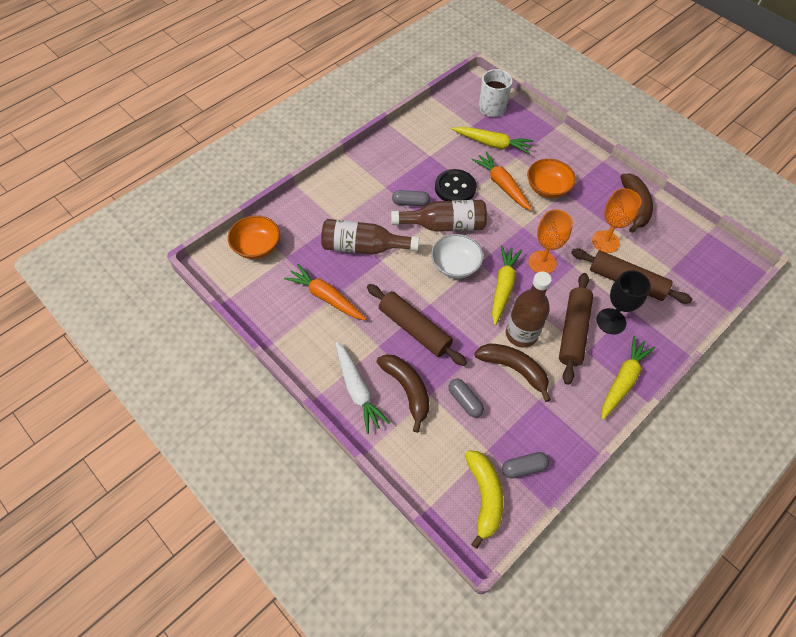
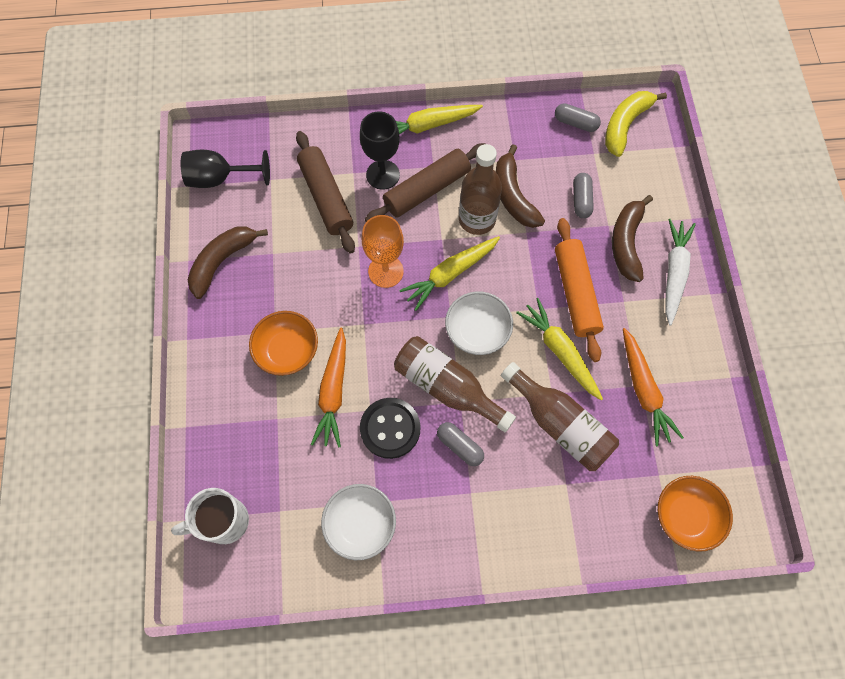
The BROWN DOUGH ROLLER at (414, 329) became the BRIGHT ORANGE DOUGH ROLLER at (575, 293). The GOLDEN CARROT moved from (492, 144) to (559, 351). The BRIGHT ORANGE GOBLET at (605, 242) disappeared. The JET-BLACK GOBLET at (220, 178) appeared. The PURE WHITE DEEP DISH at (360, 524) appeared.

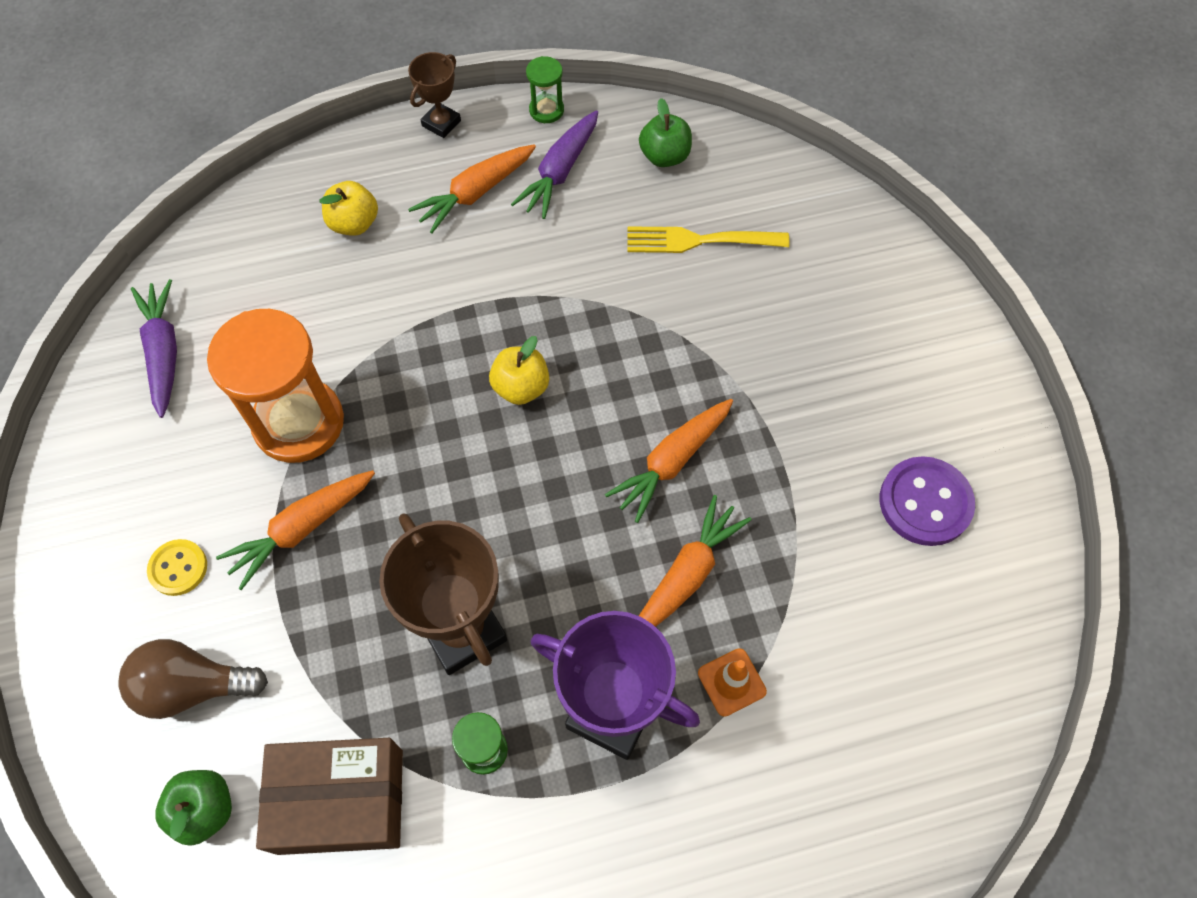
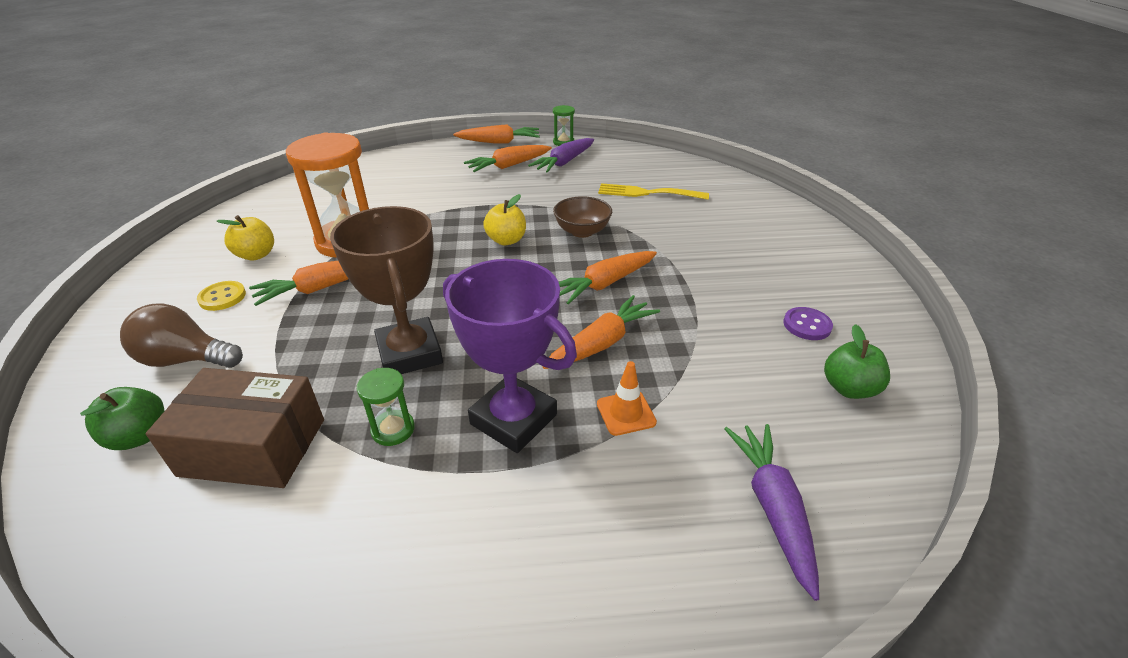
The PURPLE CARROT moved from (163, 352) to (772, 508). The GOLDEN TOY APPLE moved from (354, 223) to (256, 255). The BROWN AWARD CUP at (441, 123) was replaced by the BRIGHT ORANGE CARROT at (499, 142). The LEAF-GREEN TOY APPLE moved from (664, 156) to (849, 388). The PURPLE SHIRT BUTTON at (925, 502) changed to 0.60 times the size. The BROWN DEEP DISH at (582, 231) appeared.

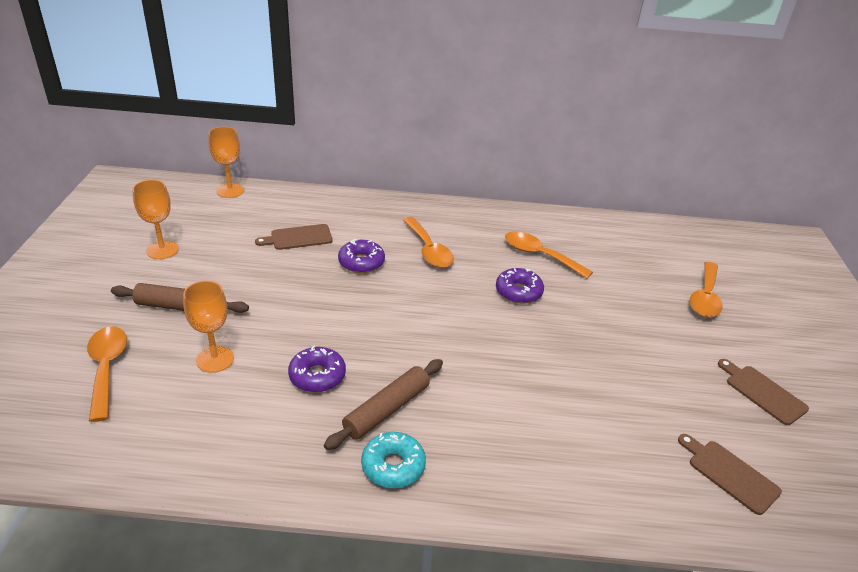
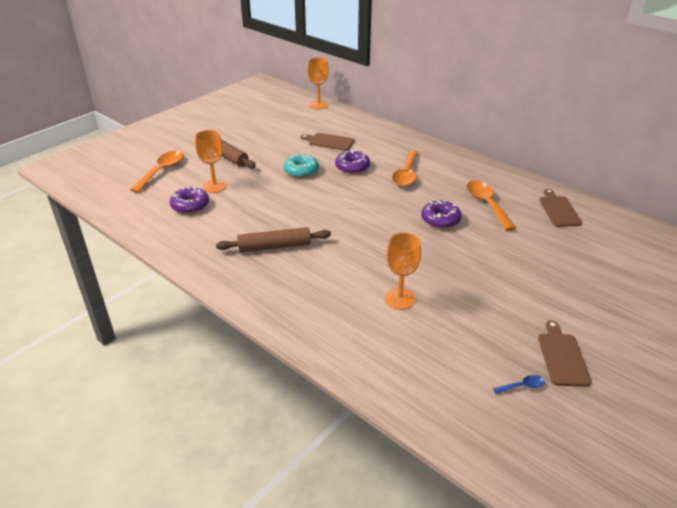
The BRIGHT ORANGE GOBLET moved from (162, 250) to (399, 299). The PURPLE DOUGHNUT moved from (317, 376) to (190, 205). The AQUA DOUGHNUT moved from (393, 466) to (301, 171). The BROWN BREAD BOARD moved from (730, 474) to (558, 210). The BRIGHT ORANGE TABLESPOON at (705, 297) disappeared. The ROYAL BLUE TABLESPOON at (522, 386) appeared.

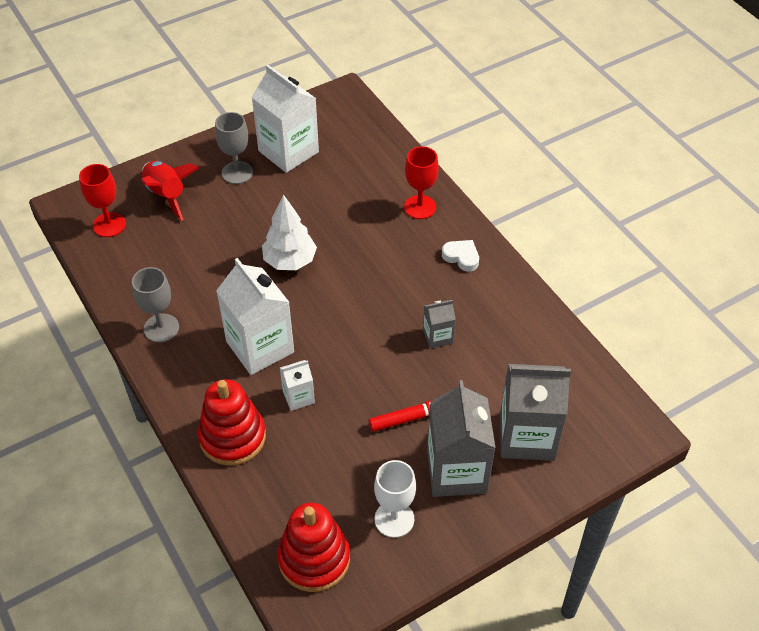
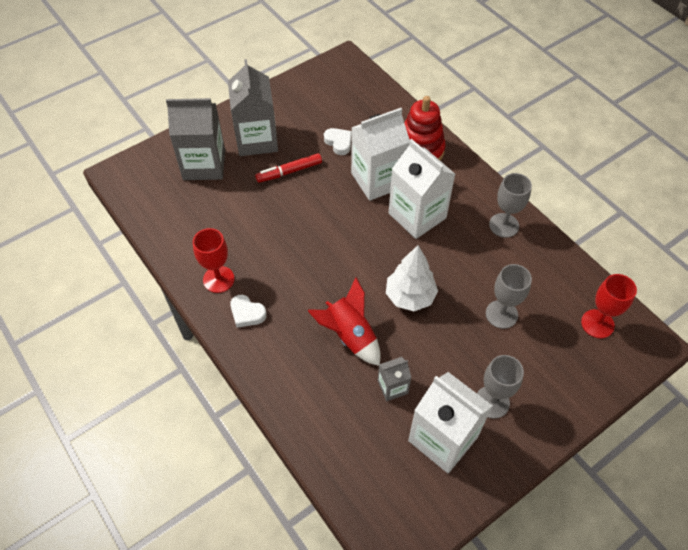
The CRIMSON SPACESHIP moved from (167, 195) to (350, 335). The CRIMSON STACKING TOY at (314, 559) disappeared. The PURE WHITE JUICE CARTON at (298, 397) changed to 2.04 times the size. The PURE WHITE GOBLET at (394, 519) disappeared. The CRIMSON GOBLET moved from (420, 207) to (218, 279). The GRAY JUICE CARTON moved from (438, 336) to (392, 387). The PURE WHITE HEART SHAPE at (339, 143) appeared. The GRAY GOBLET at (501, 314) appeared.

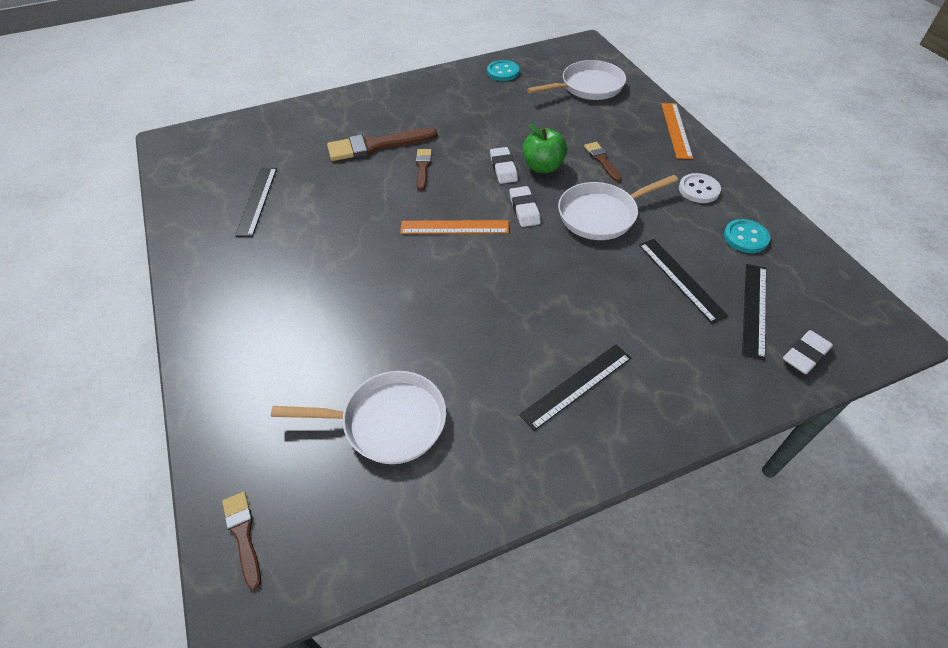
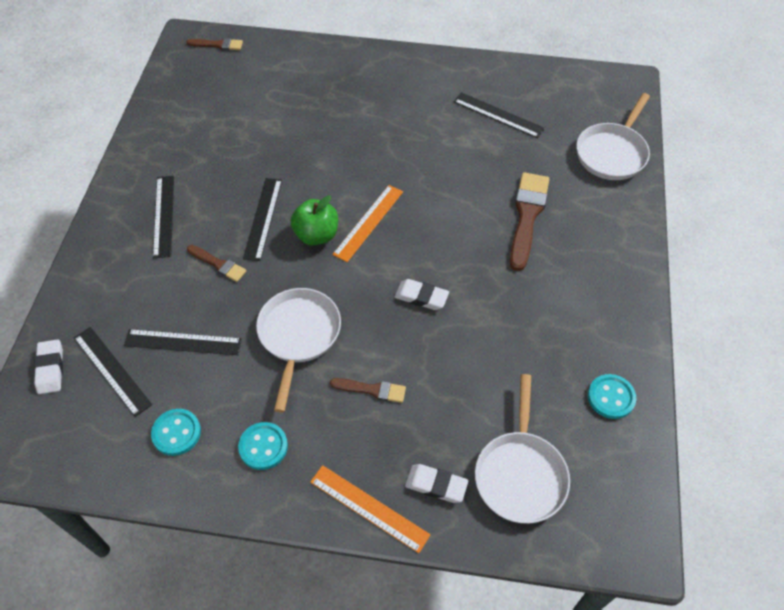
The PURE WHITE SKILLET moved from (387, 422) to (612, 153). The BROWN PAINTBRUSH moved from (423, 167) to (218, 264). The PURE WHITE GUM ERASER moved from (524, 209) to (436, 485). The LEAF-GREEN TOY APPLE moved from (543, 167) to (316, 235). The PURE WHITE SHIRT BUTTON at (699, 190) became the AQUA SHIRT BUTTON at (263, 447). The JET-BLACK RULER at (263, 218) appeared.

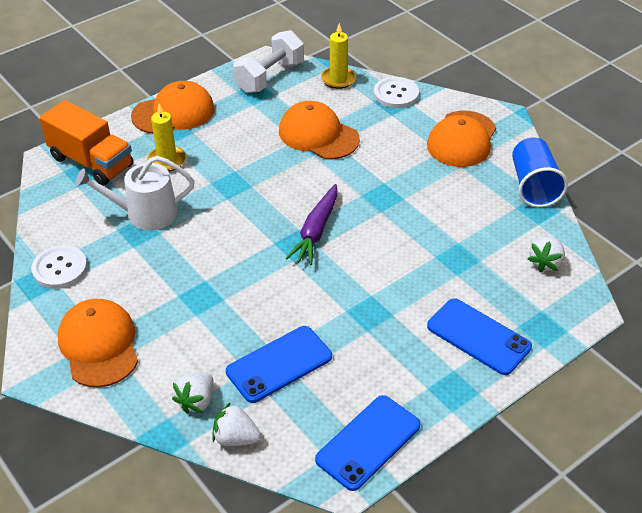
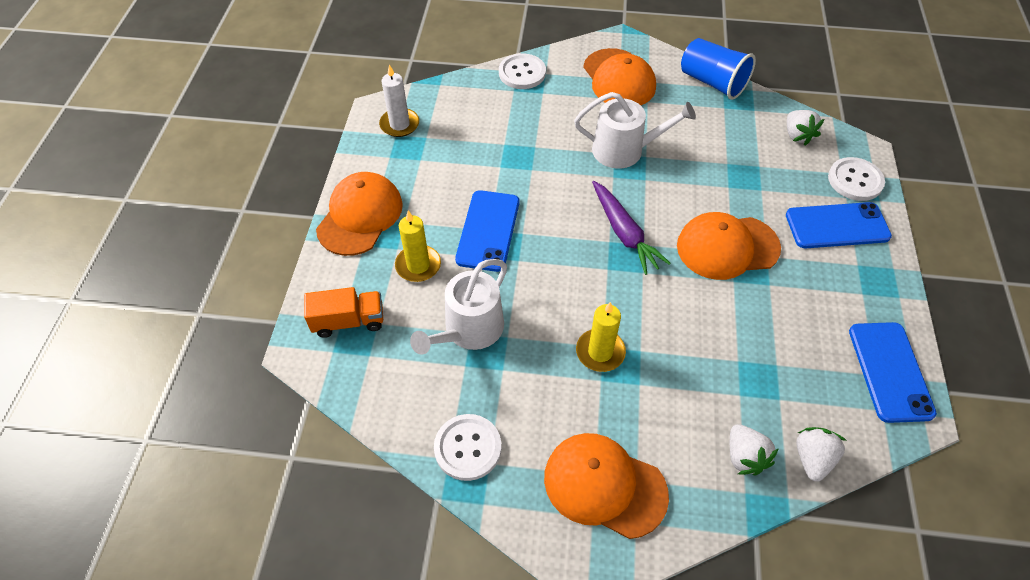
The BRIGHT ORANGE TOY TRUCK at (91, 162) changed to 0.65 times the size. The PURE WHITE STRAWBERRY at (235, 438) turned 135 degrees clockwise. The ROYAL BLUE SMARTPHONE moved from (279, 364) to (488, 230). The PURE WHITE HAND WEIGHT at (269, 77) was replaced by the PURE WHITE WAX CANDLE at (399, 124). The BRIGHT ORANGE PEAKED CAP moved from (318, 135) to (727, 247). The GOLDEN WAX CANDLE moved from (338, 79) to (600, 352). The PURE WHITE WATERING POT at (624, 150) appeared. The PURE WHITE SHIRT BUTTON at (855, 180) appeared.

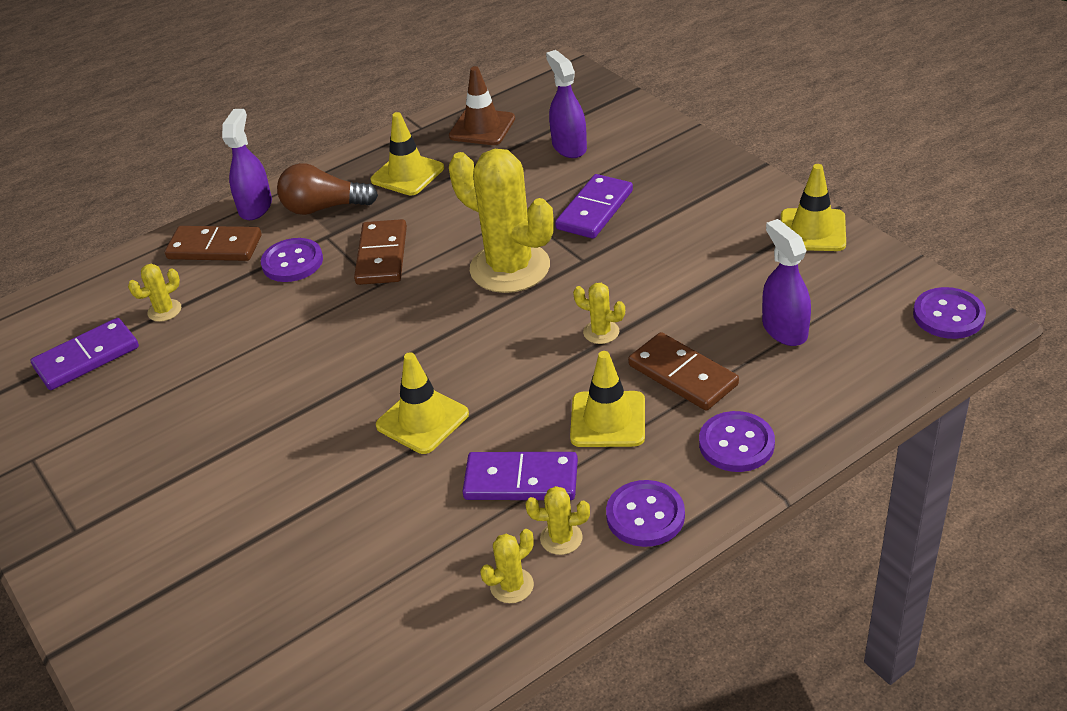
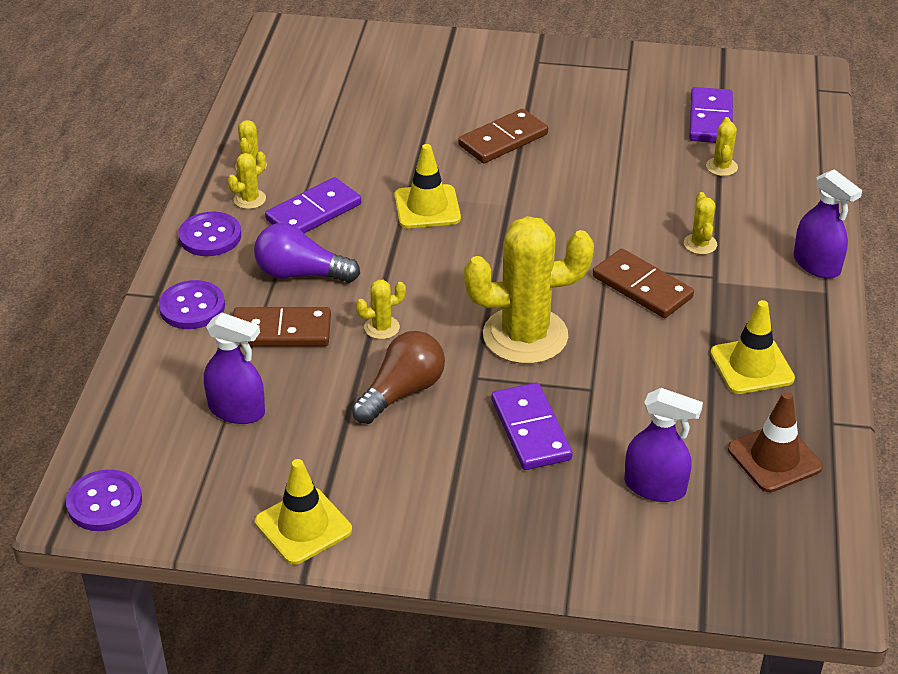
The BROWN DOMINO moved from (215, 247) to (503, 140). The PURPLE SHIRT BUTTON at (292, 262) was replaced by the GOLDEN PRICKLY PLANT at (700, 244). The BROWN LIGHTBULB moved from (324, 208) to (402, 392). The GOLDEN TRAFFIC CONE at (608, 419) was replaced by the PURPLE LIGHTBULB at (300, 274).

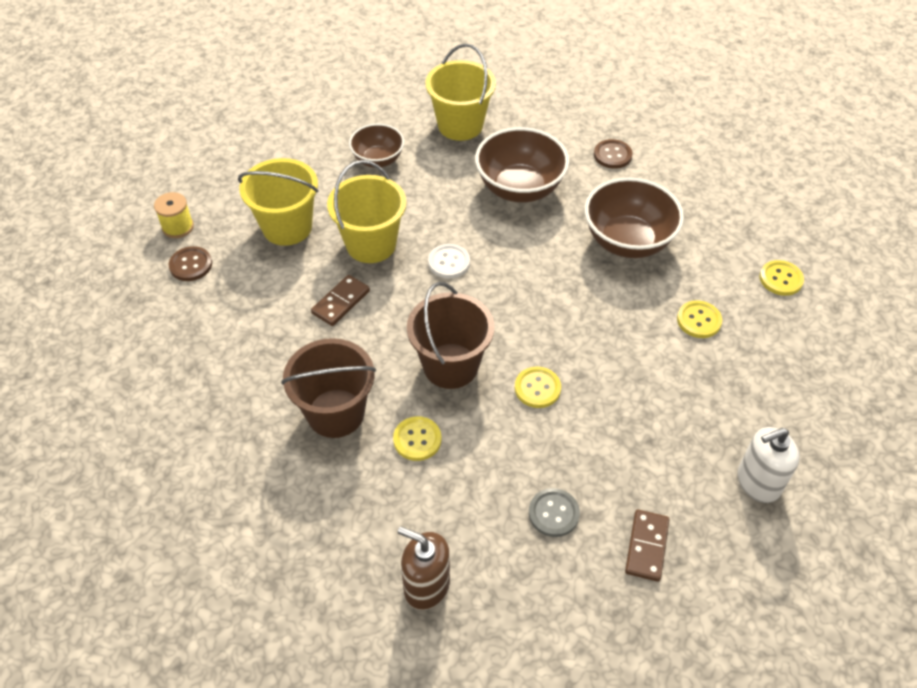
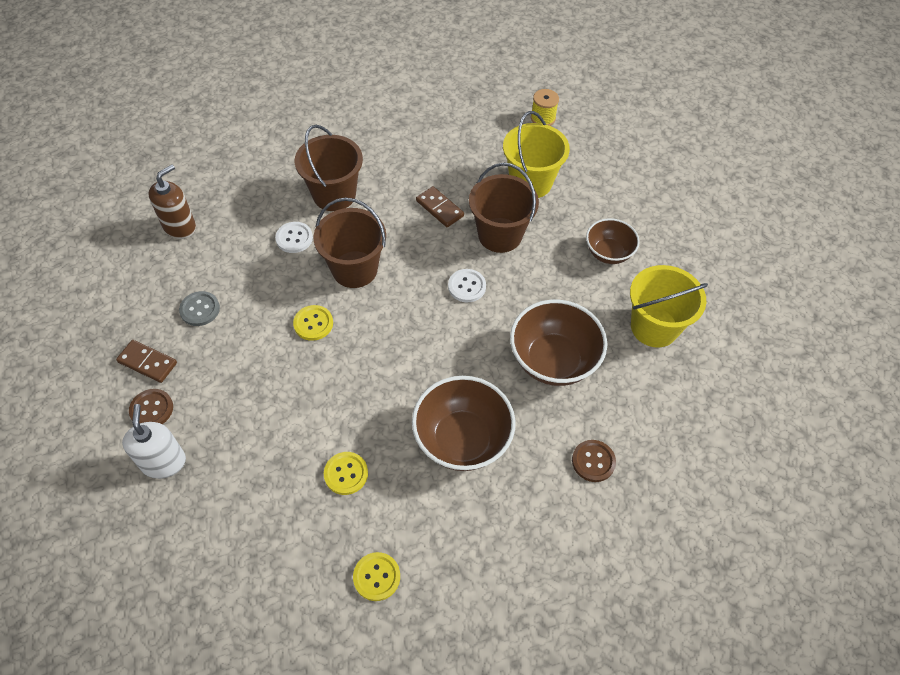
The BROWN SHIRT BUTTON moved from (191, 265) to (151, 409). The GOLDEN SAND BUCKET at (371, 244) became the BROWN SAND BUCKET at (500, 235). The GOLDEN SHIRT BUTTON at (417, 439) became the PURE WHITE SHIRT BUTTON at (294, 238).

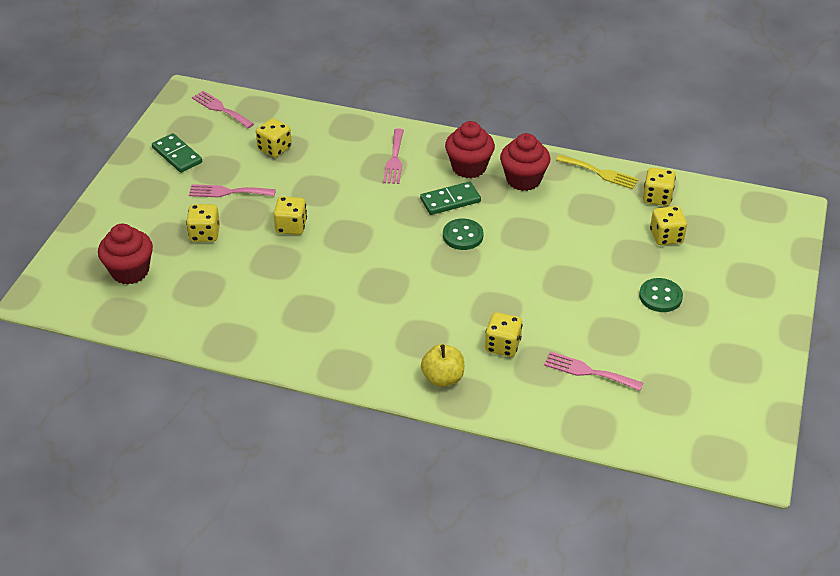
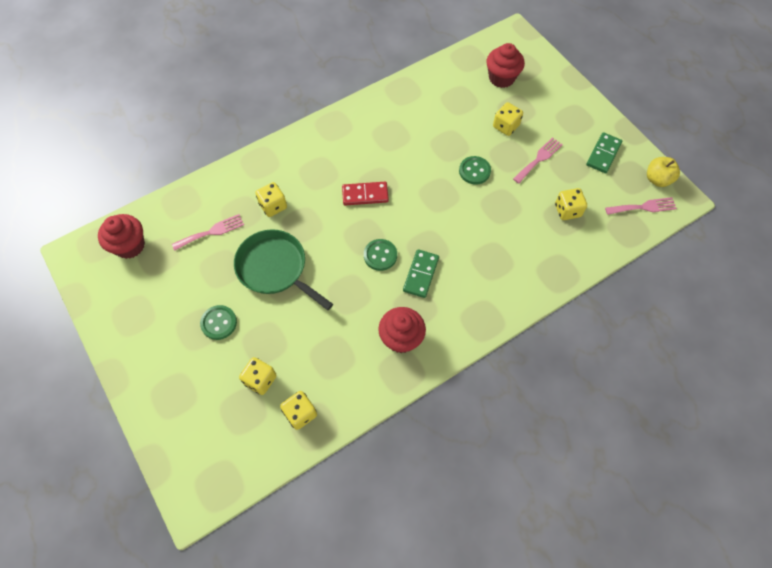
The LEAF-GREEN DOMINO at (177, 155) turned 60 degrees counterclockwise. The GOLDEN DICE at (291, 226) was replaced by the LEAF-GREEN SHIRT BUTTON at (474, 171). The ROSY TABLE FORK at (394, 159) disappeared. The GOLDEN TOY APPLE moved from (443, 378) to (657, 179). The CRIMSON MUFFIN moved from (469, 167) to (130, 245). The GOLDEN TABLE FORK at (600, 173) disappeared. The LEAF-GREEN SKILLET at (275, 268) appeared. The CRIMSON DOMINO at (365, 195) appeared.

